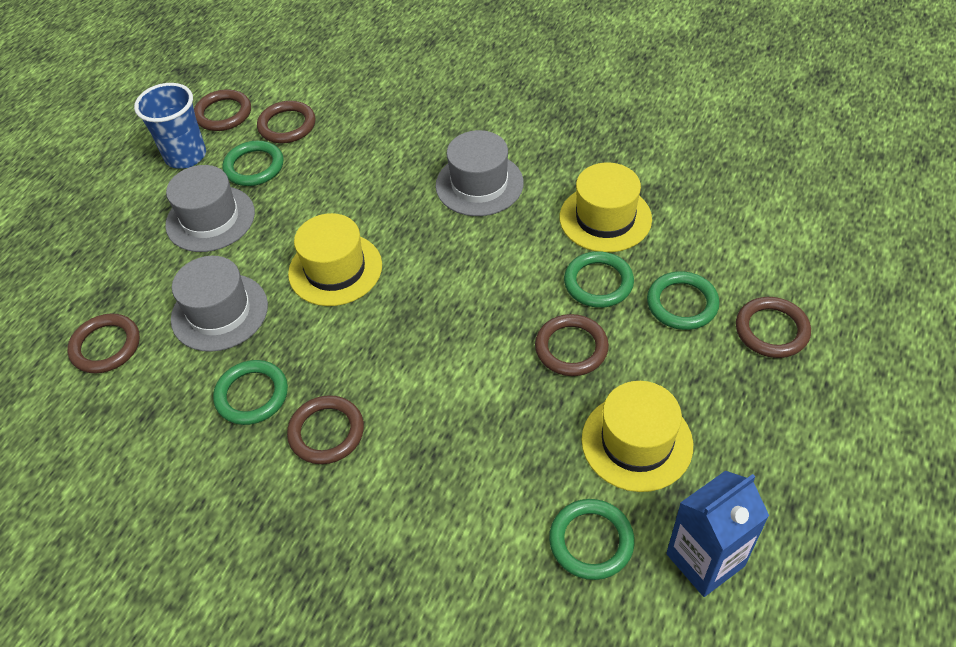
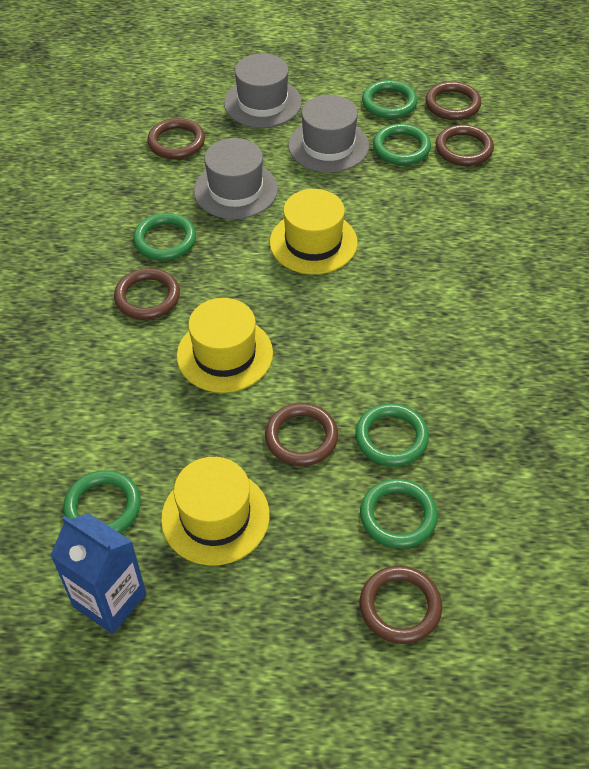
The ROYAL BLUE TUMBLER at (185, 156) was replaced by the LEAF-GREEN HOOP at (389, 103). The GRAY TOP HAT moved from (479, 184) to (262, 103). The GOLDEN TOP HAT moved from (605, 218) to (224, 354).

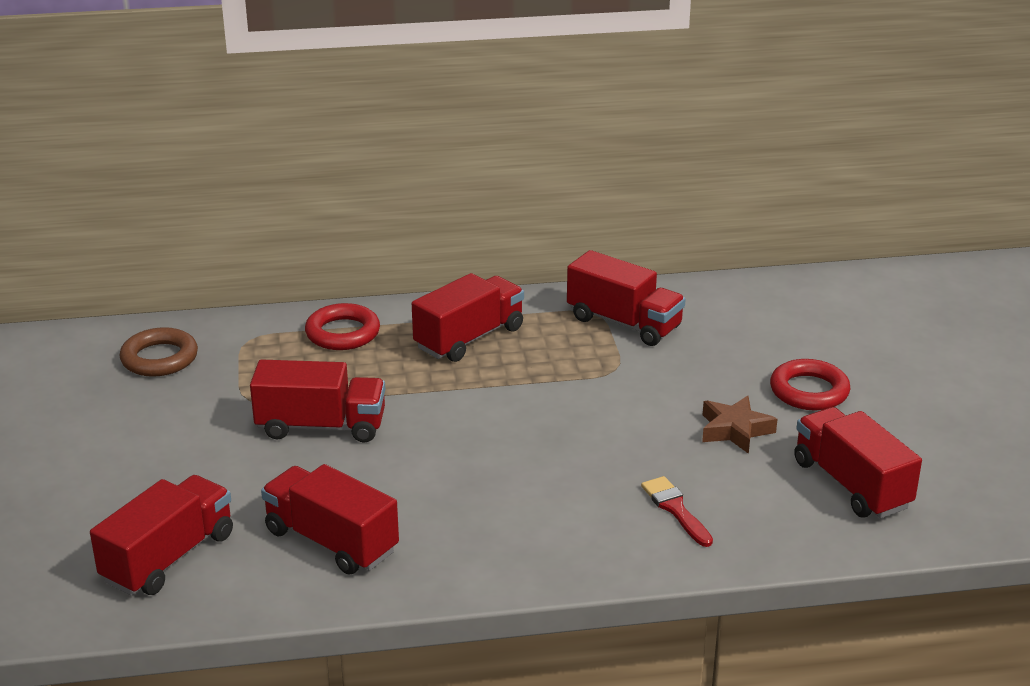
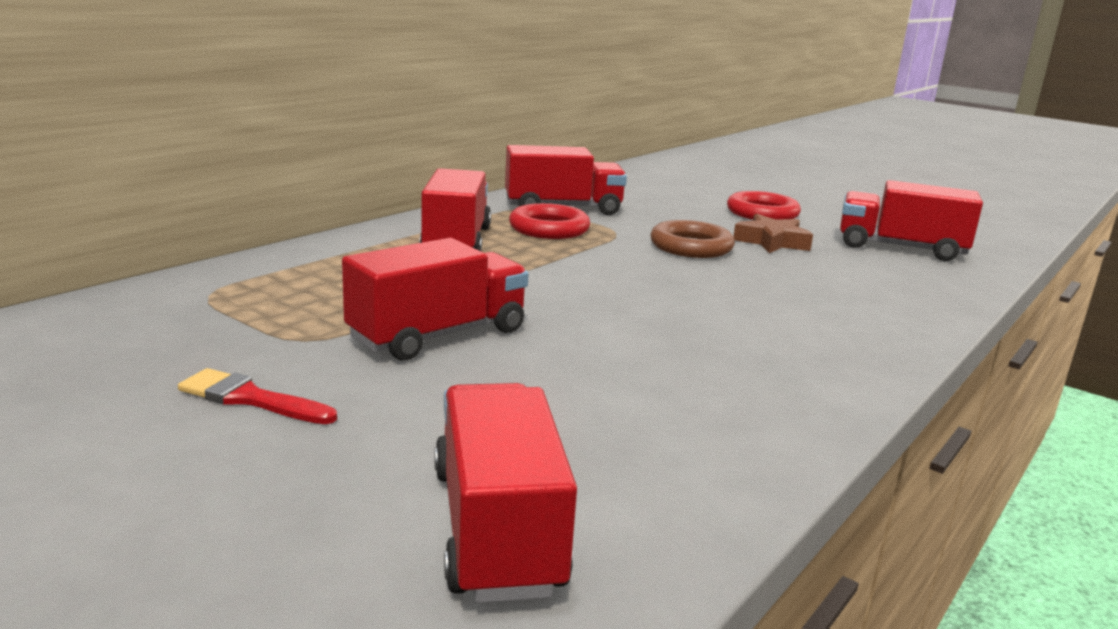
The BROWN HOOP moved from (159, 358) to (691, 247). The CRIMSON TOY TRUCK at (331, 541) disappeared. The CRIMSON HOOP moved from (343, 333) to (549, 229). The CRIMSON PAINTBRUSH moved from (675, 509) to (250, 399).

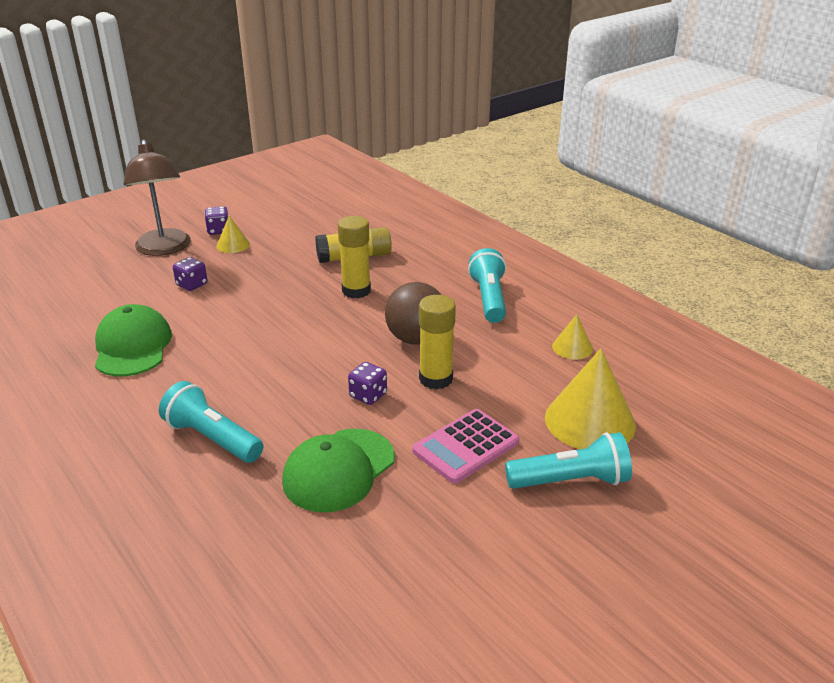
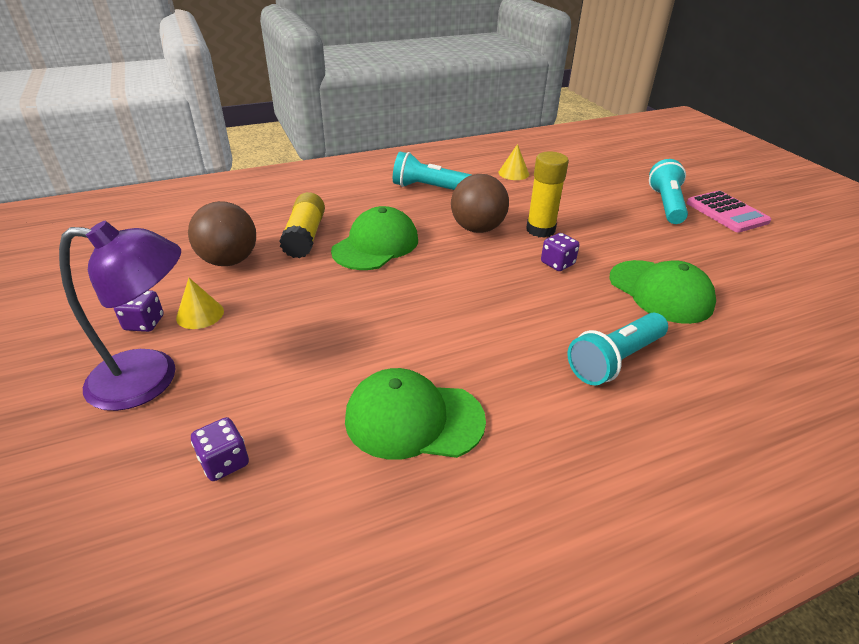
The BROWN LAMP at (164, 249) became the PURPLE LAMP at (151, 379). The PURPLE DICE moved from (192, 285) to (224, 462). The GOLDEN GLUE STICK at (356, 291) was replaced by the LEAF-GREEN PEAKED CAP at (376, 245). The ROSY POCKET CALCULATOR moved from (465, 446) to (726, 212). The GOLDEN CONE at (590, 421) disappeared. The BROWN PLAY BALL at (229, 261) appeared.

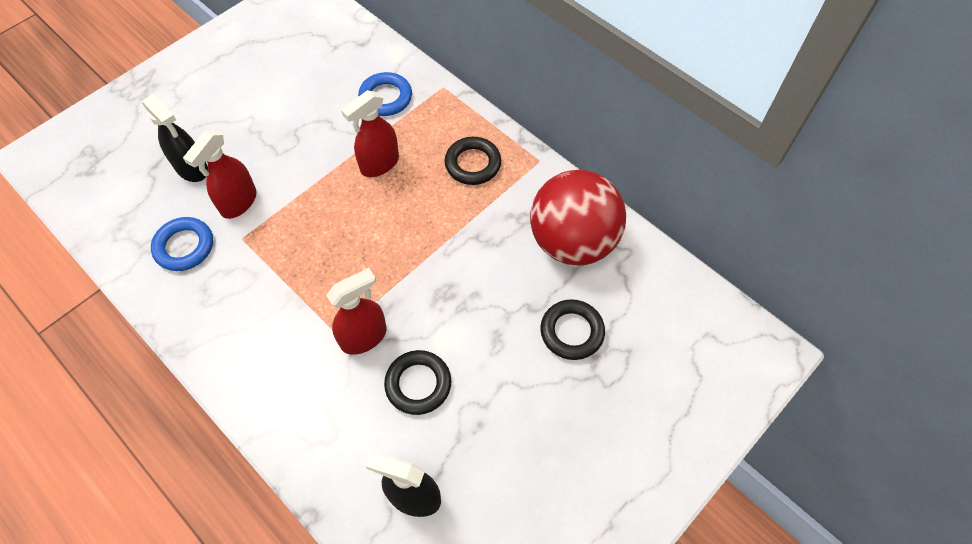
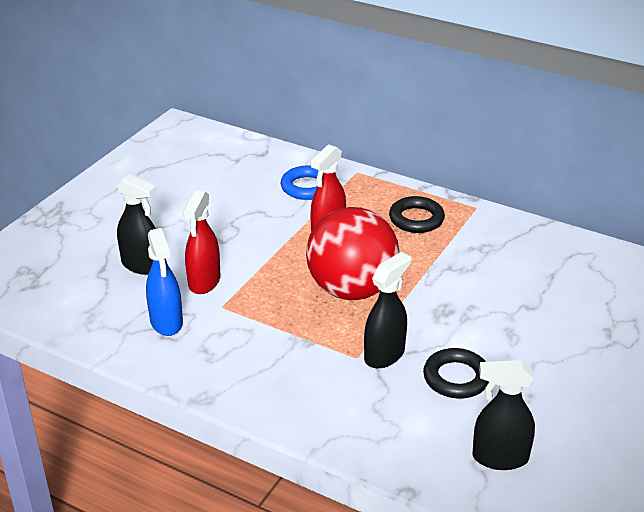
The ROYAL BLUE HOOP at (184, 247) was replaced by the ROYAL BLUE SPRAY CLEANER at (166, 322). The CRIMSON SPRAY CLEANER at (364, 337) became the JET-BLACK SPRAY CLEANER at (384, 355). The CRIMSON PLAY BALL moved from (572, 242) to (351, 290). The JET-BLACK HOOP at (572, 332) disappeared.

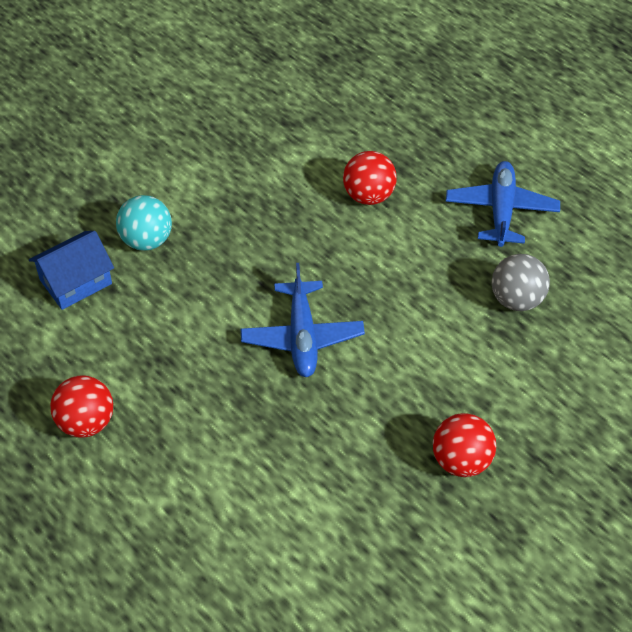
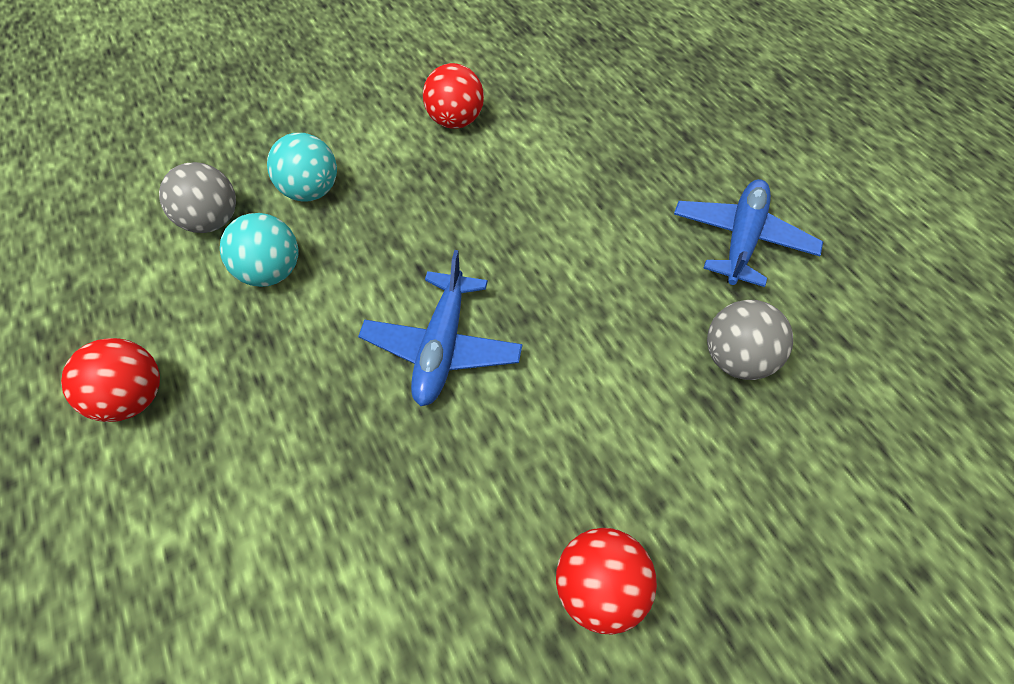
The ROYAL BLUE HOUSE at (76, 282) was replaced by the GRAY PLAY BALL at (212, 221). The CRIMSON PLAY BALL moved from (368, 196) to (455, 121). The AQUA PLAY BALL at (271, 272) appeared.

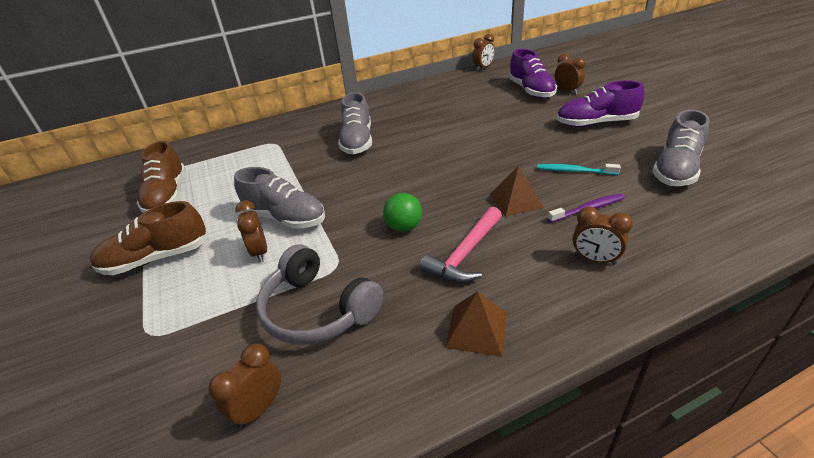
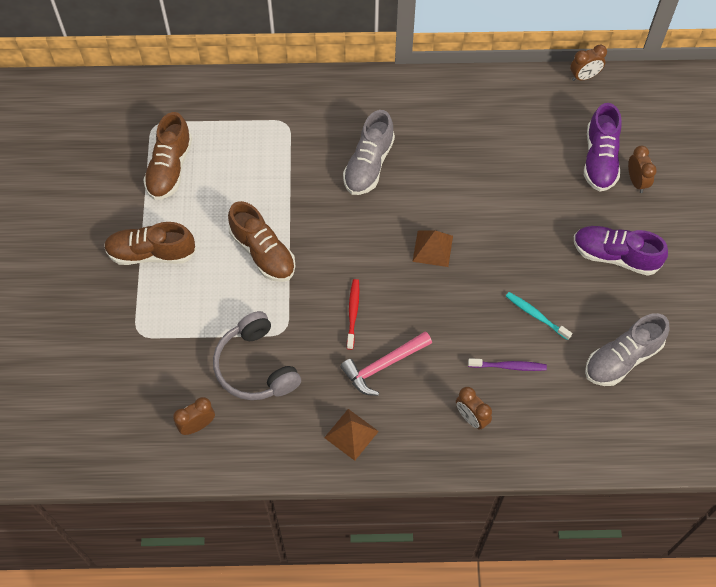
The GRAY SNEAKER at (285, 218) became the BROWN SNEAKER at (263, 252). The BROWN BEDSIDE CLOCK at (260, 252) disappeared. The LEAF-GREEN PLAY BALL at (404, 227) was replaced by the CRIMSON DENTAL BRUSH at (353, 313). The BROWN SOLID PYRAMID moved from (516, 201) to (432, 248).

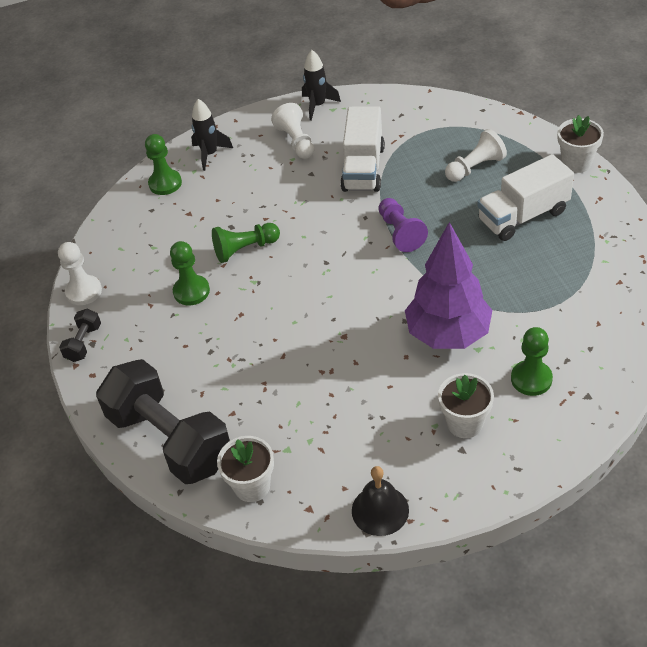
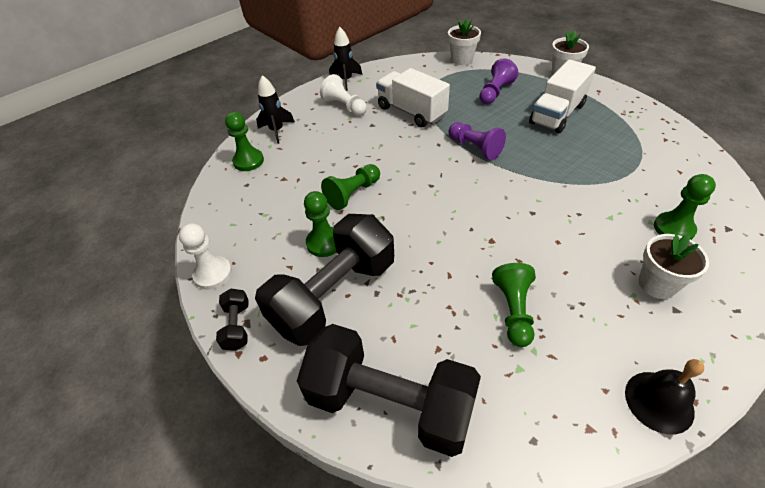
The PURE WHITE POTTED PLANT moved from (252, 486) to (462, 60). The PURE WHITE TOY TRUCK at (363, 168) turned 150 degrees clockwise. The PURPLE TOY TREE at (448, 334) disappeared. The PURE WHITE PAWN at (475, 167) became the PURPLE PAWN at (495, 92). The JET-BLACK HAND WEIGHT at (334, 295) appeared. The LEAF-GREEN PAWN at (513, 311) appeared.

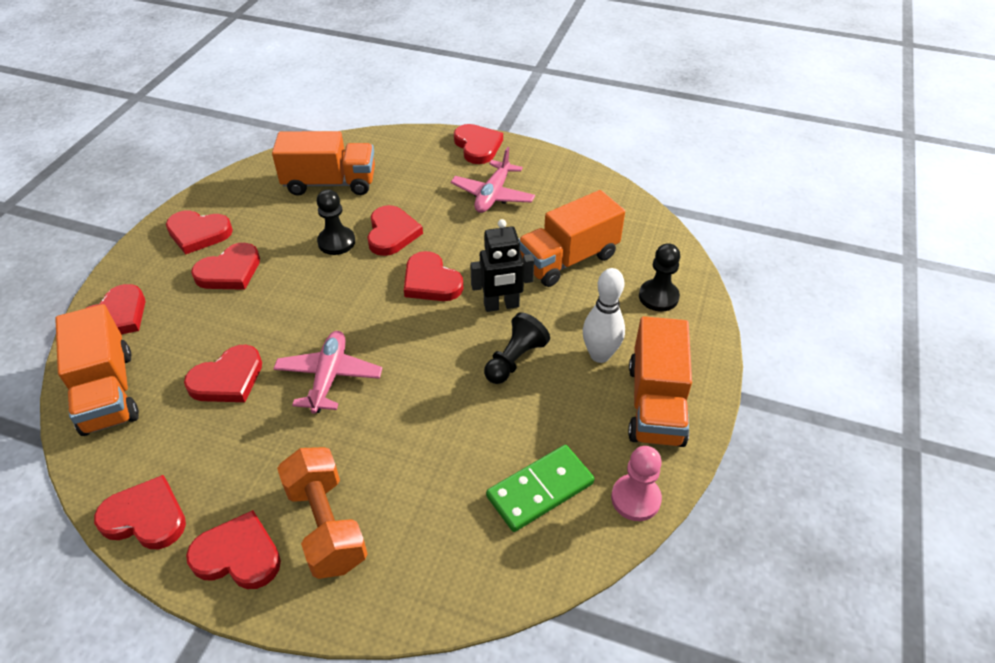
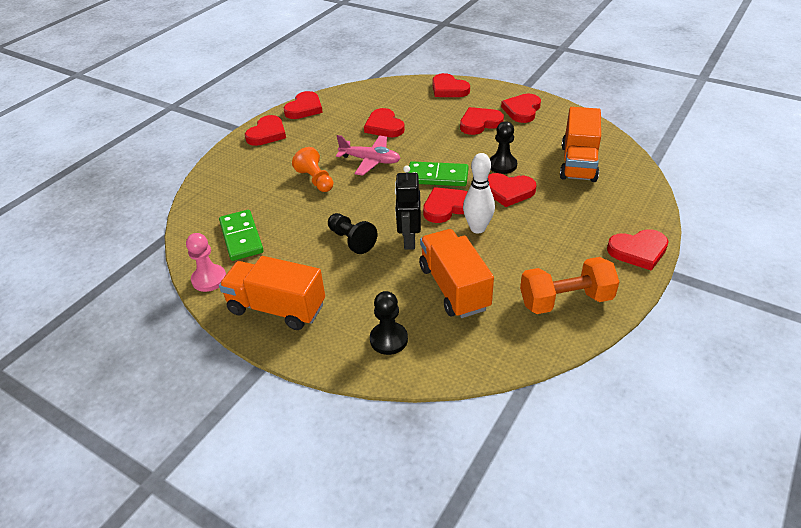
The BRIGHT ORANGE TOY TRUCK at (107, 392) disappeared. The CRIMSON HEART SHAPE at (229, 271) turned 90 degrees clockwise. The BRIGHT ORANGE HAND WEIGHT moved from (326, 525) to (565, 300). The ROSY PLANE at (493, 195) disappeared. The PURE WHITE SKITTLE moved from (600, 355) to (477, 228). The BRIGHT ORANGE PAWN at (316, 180) appeared. The LEAF-GREEN DOMINO at (437, 177) appeared.

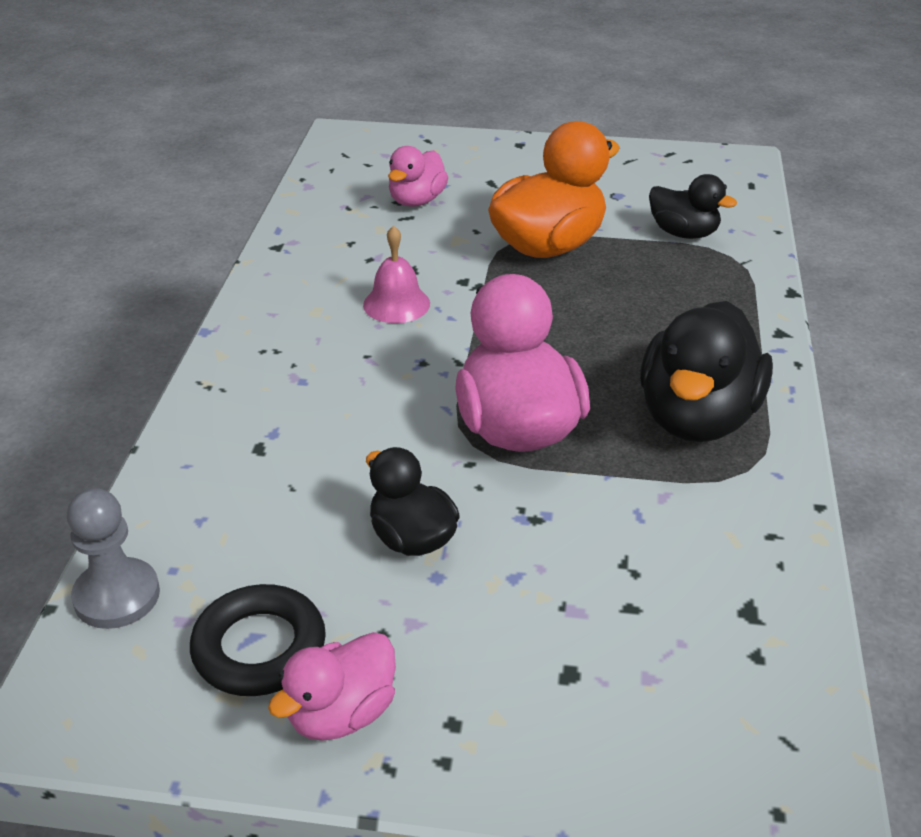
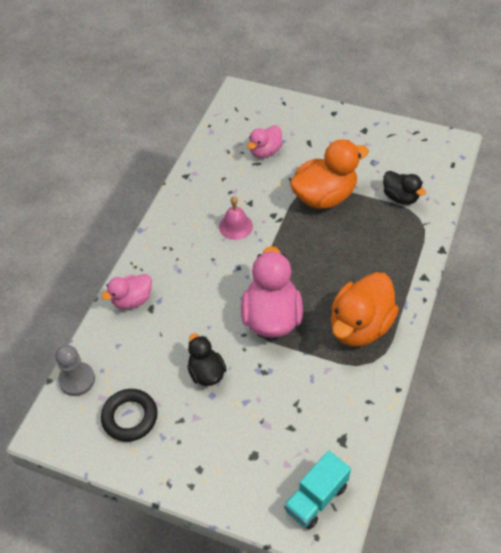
The ROSY TOY DUCK moved from (341, 714) to (132, 300). The JET-BLACK TOY DUCK at (697, 418) became the BRIGHT ORANGE TOY DUCK at (360, 326). The AQUA TOY TRUCK at (316, 498) appeared.

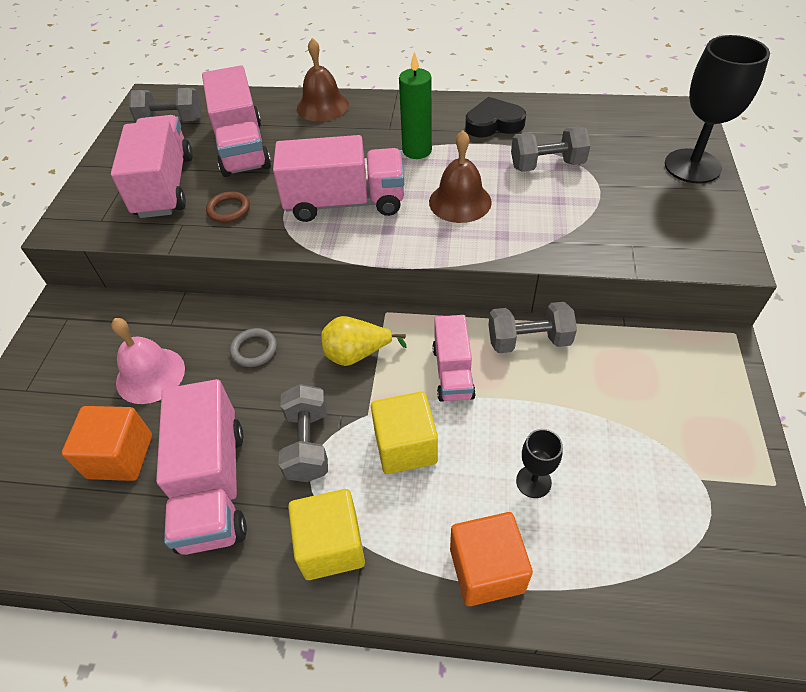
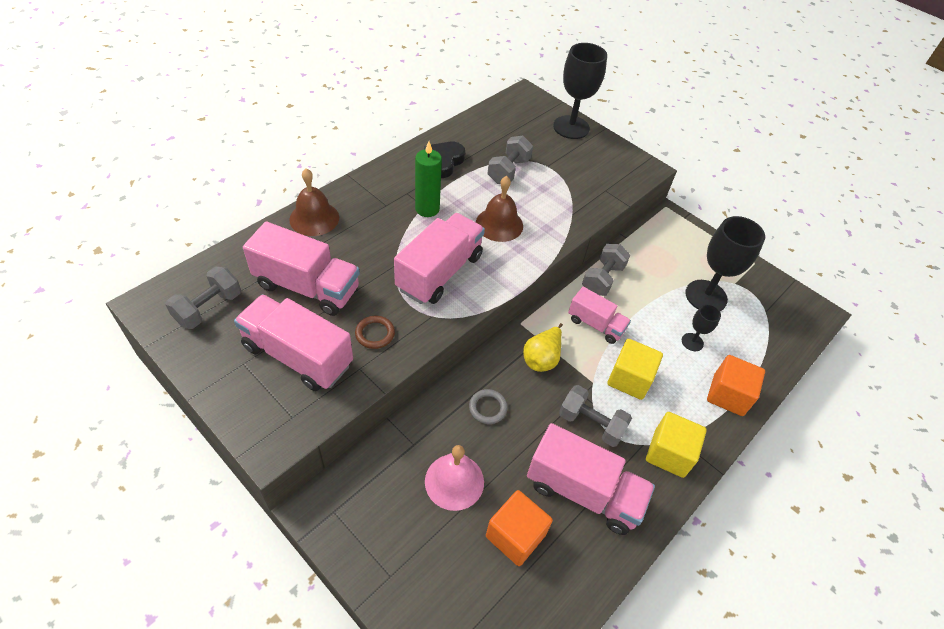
The JET-BLACK GOBLET at (706, 296) appeared.

